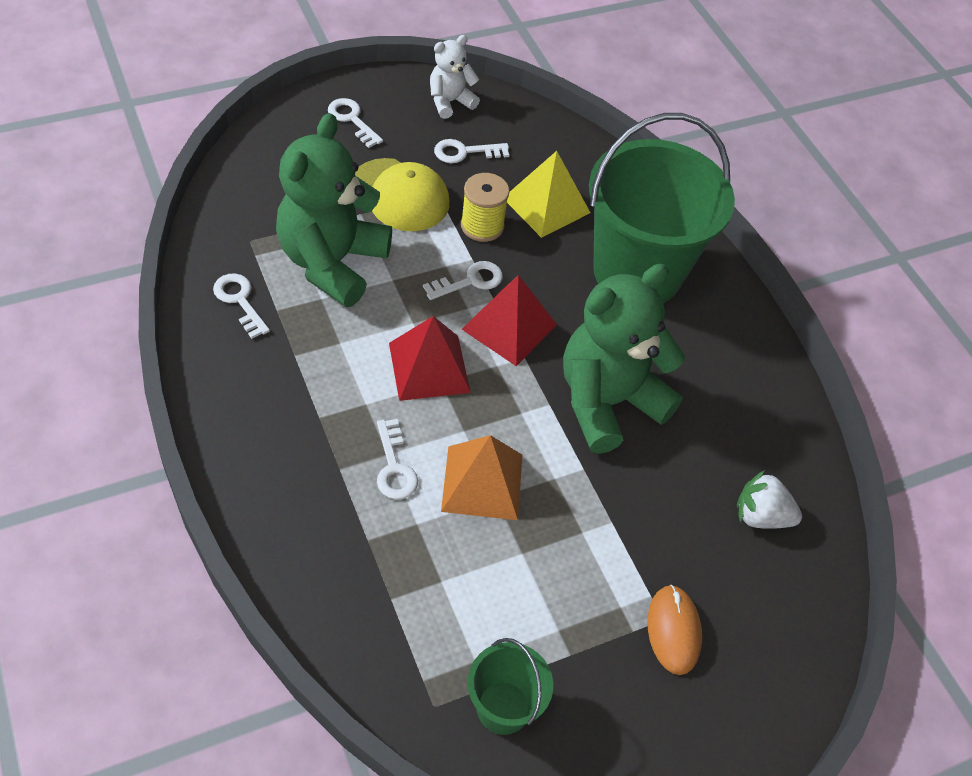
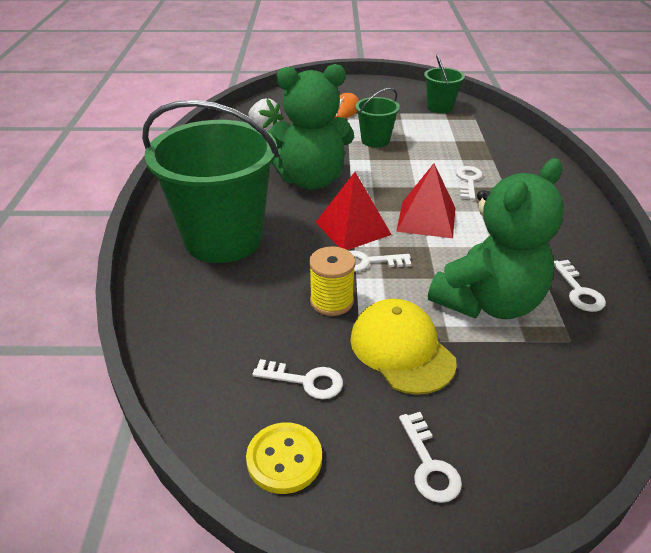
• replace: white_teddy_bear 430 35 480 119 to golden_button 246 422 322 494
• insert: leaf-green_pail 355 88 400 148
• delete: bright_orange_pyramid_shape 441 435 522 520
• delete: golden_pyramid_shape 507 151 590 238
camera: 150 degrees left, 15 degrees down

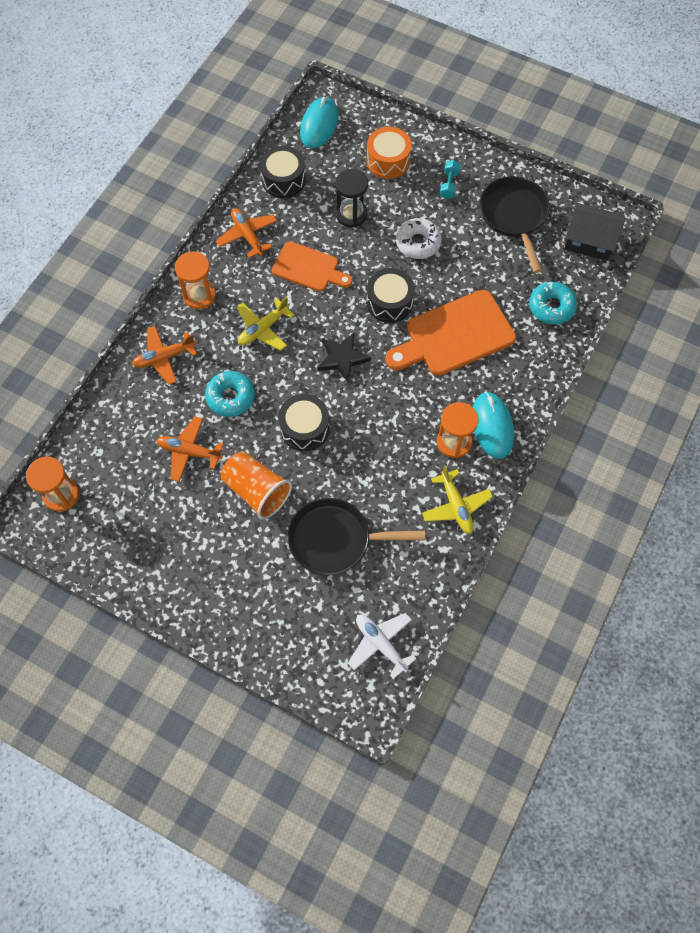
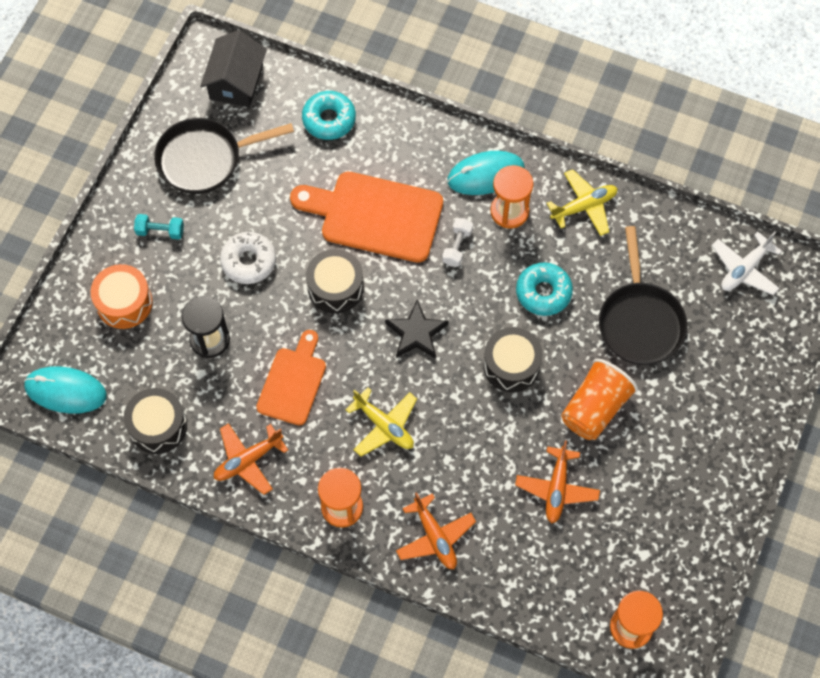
• rotate: bright_orange_bread_board 385 290 516 376 = 290 172 443 263 135 degrees clockwise
• insert: white_dumbbell 442 218 473 267
• move: turquoise_donut 205 371 255 417 to 516 263 573 316
camera: 95 degrees left, 0 degrees up

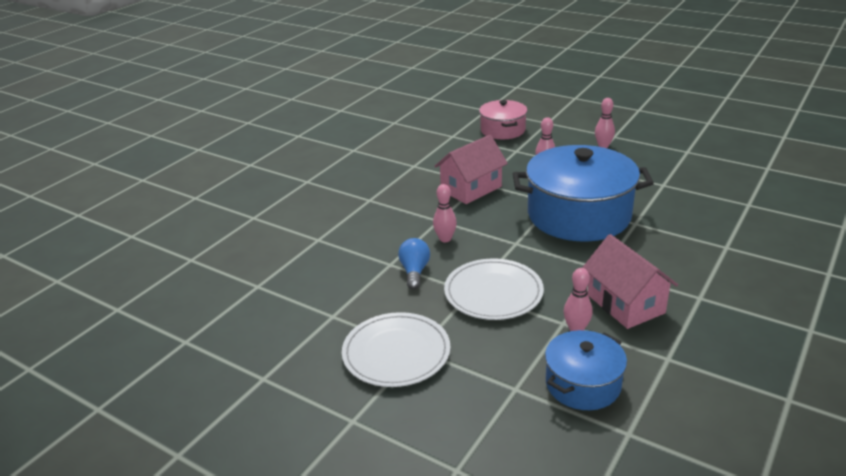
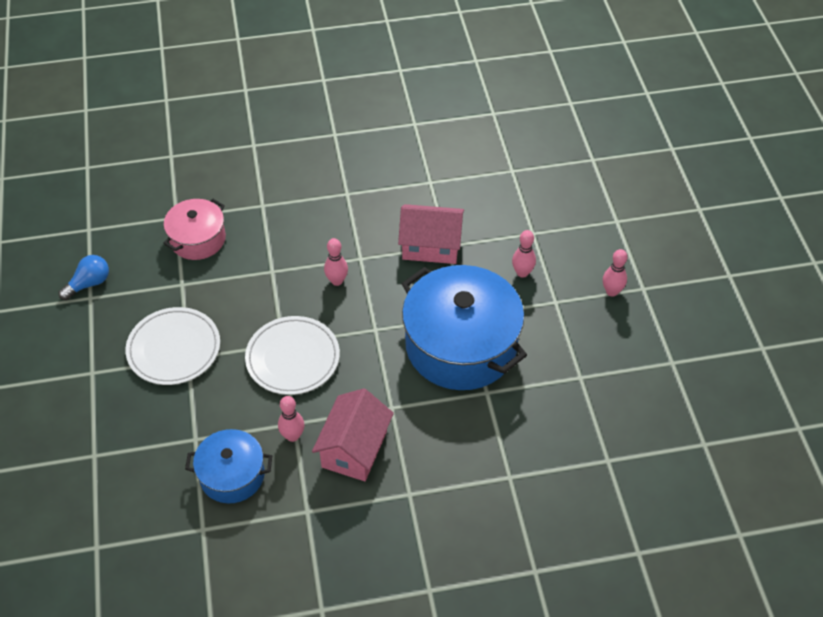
• move: royal_blue_lightbulb 398 238 430 290 to 59 255 109 300
• move: rosy_pot 479 100 527 139 to 163 199 226 260
camera: 45 degrees right, 20 degrees up

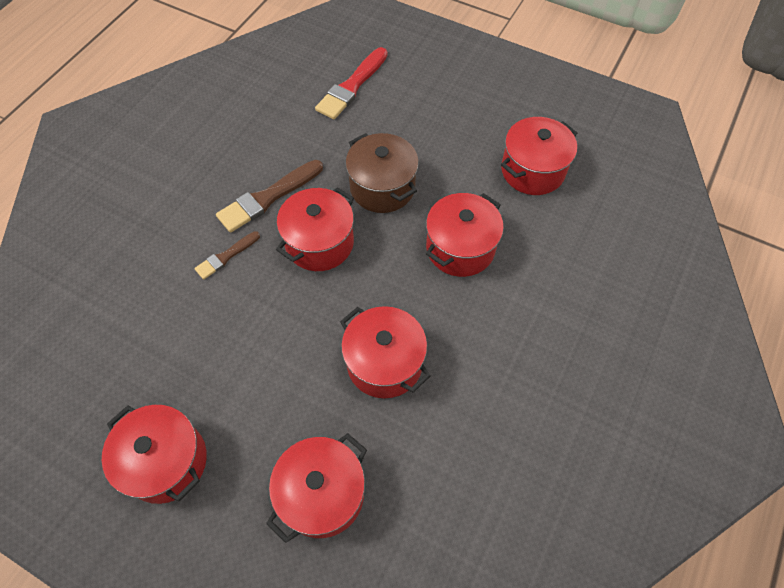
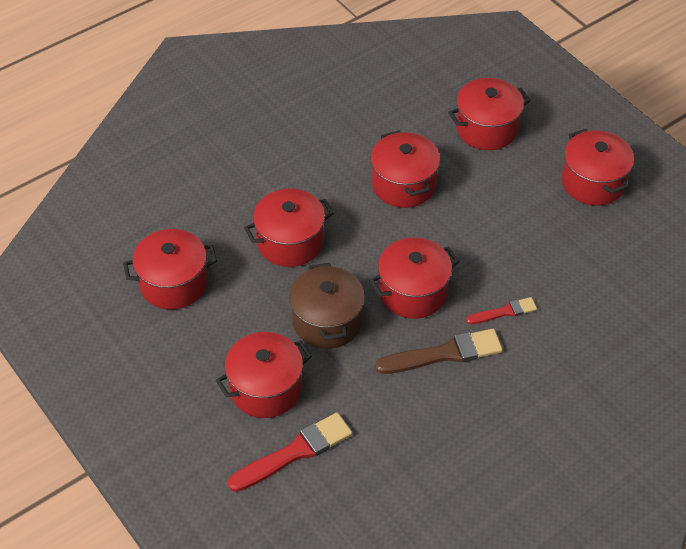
• insert: red_pot 216 332 312 418
• recolor: dark_brown_paint_brush 194 231 260 279 to red_paint_brush 466 297 537 324
camera: 155 degrees left, 10 degrees down

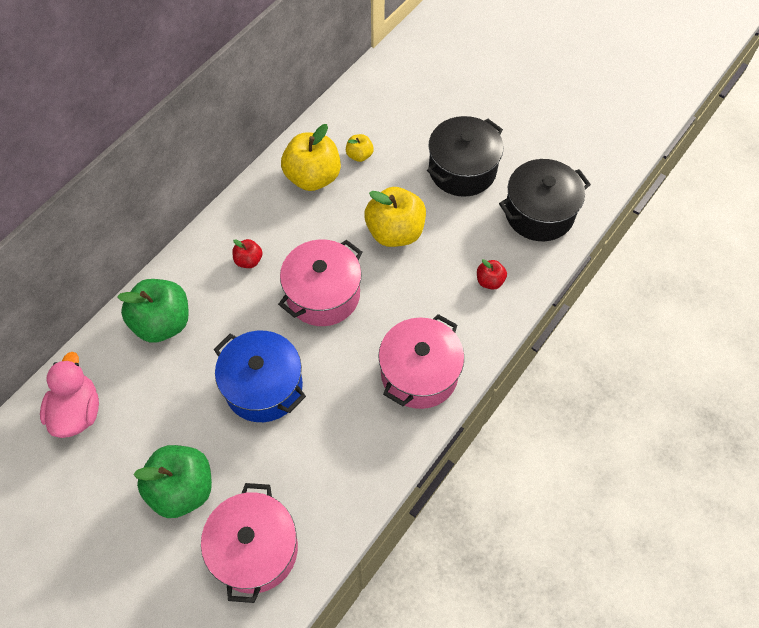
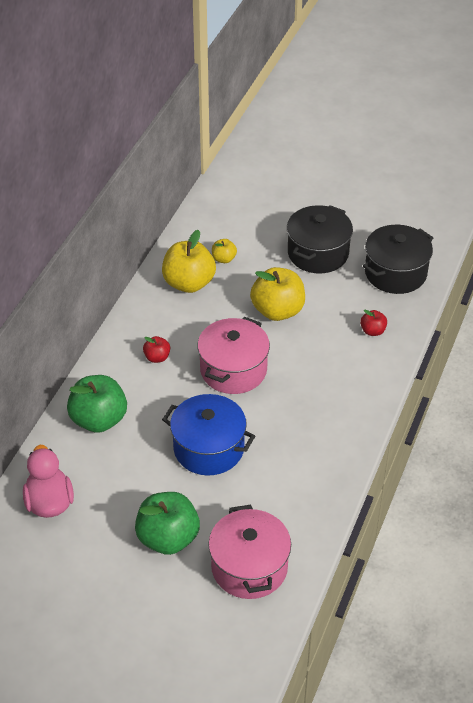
• delete: rosy_pot 378 314 464 409
camera: 15 degrees left, 15 degrees down

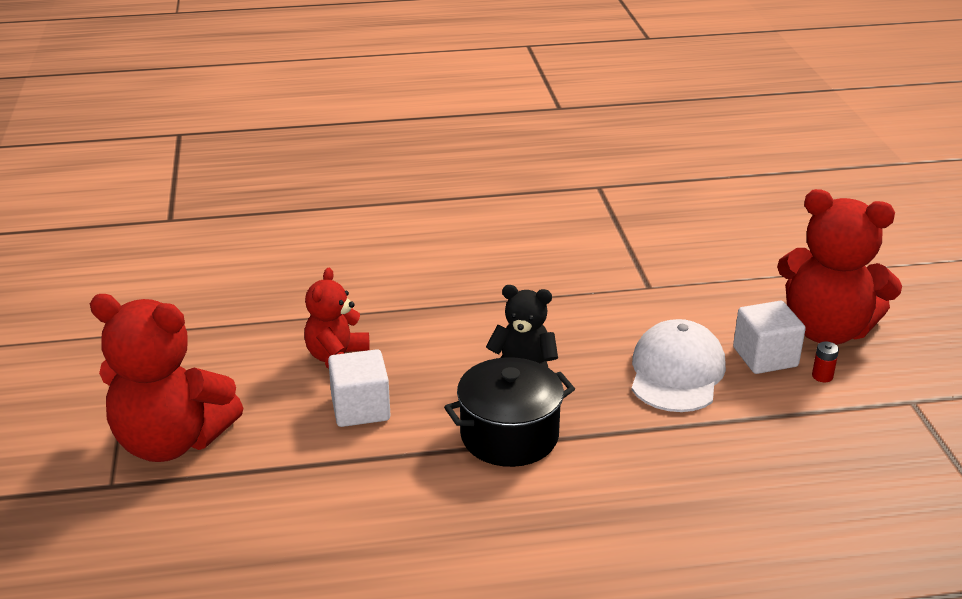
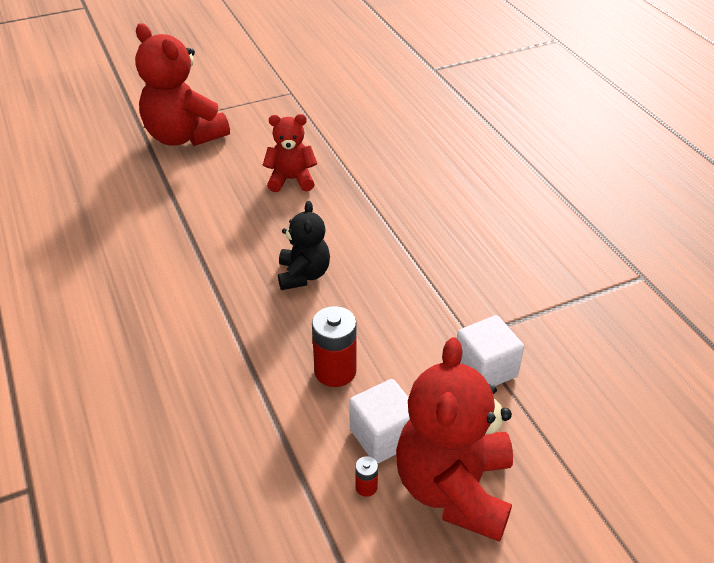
• rotate: red_teddy_bear 90 294 243 462 = 135 23 230 146 45 degrees counterclockwise
• replace: white_cap 631 319 726 412 to red_power_cell 312 306 357 387
• move: white_cube 328 349 390 427 to 457 315 524 386
• delete: jet-black_pot 444 357 575 467
camera: 75 degrees right, 10 degrees up

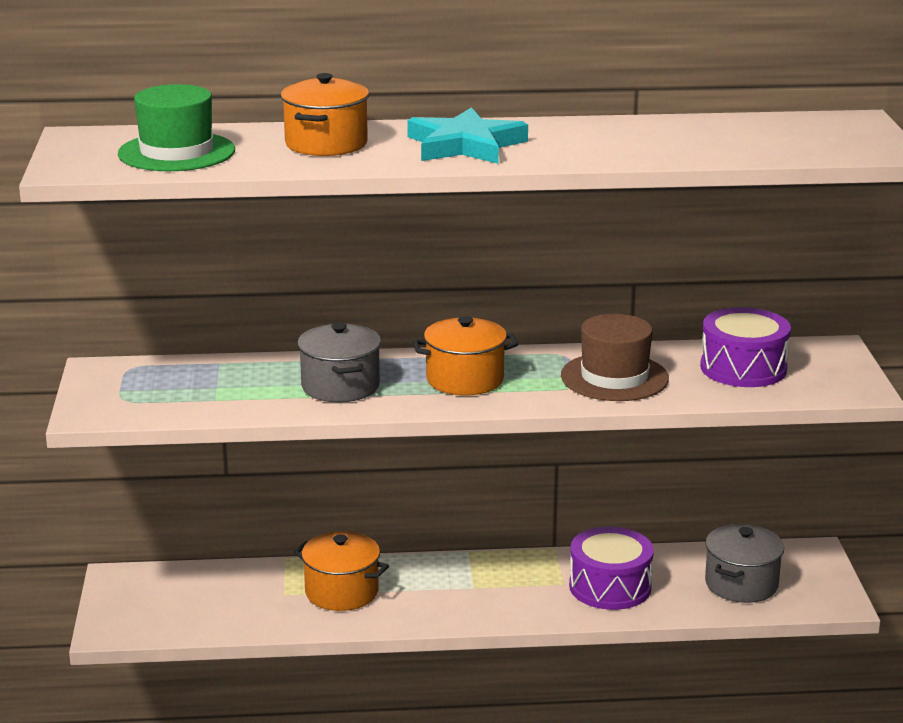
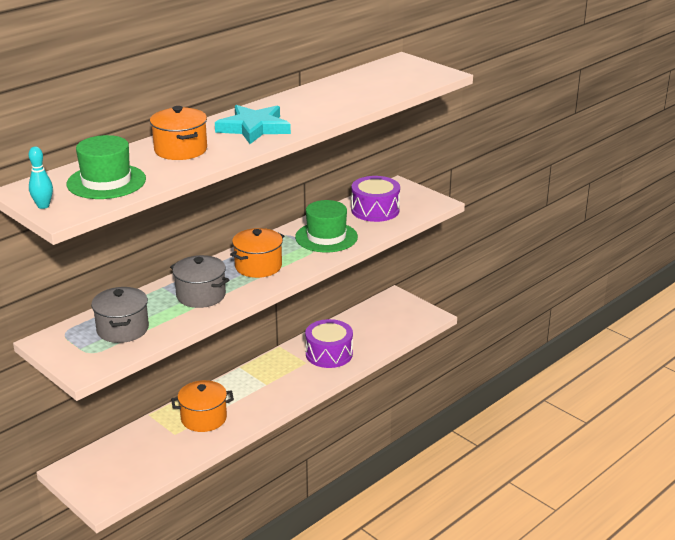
• insert: turquoise_bowling_pin 29 146 53 209
• move: grey_pot 705 524 784 603 to 91 287 149 343
• recolor: dark_brown_hat 561 314 669 401 to leaf-green_hat 295 200 358 252
camera: 40 degrees left, 5 degrees up

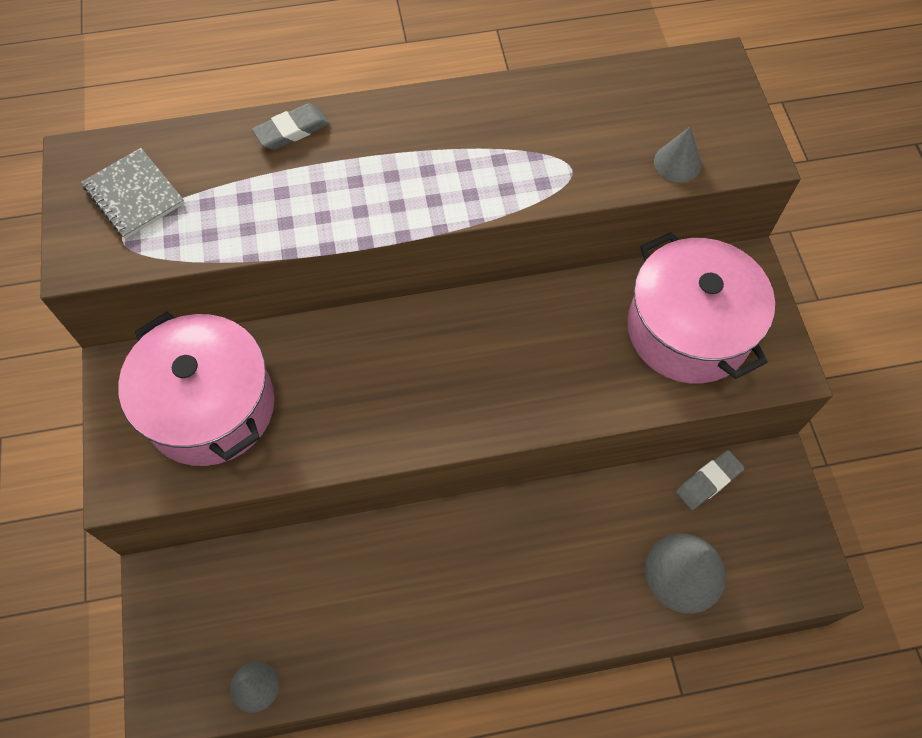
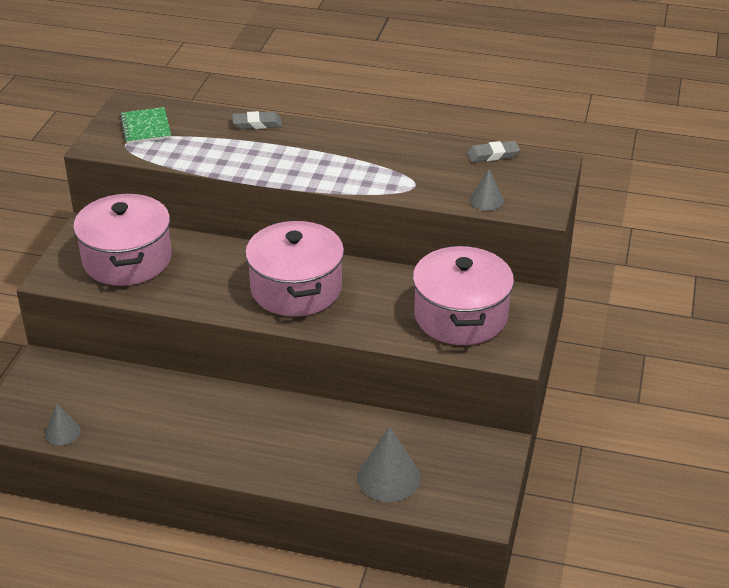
• recolor: grey_exercise_book 81 148 185 239 to leaf-green_exercise_book 120 107 171 144
• insert: rosy_pot 245 220 344 317
• move: grey_pencil_eraser 676 450 745 510 to 467 141 520 162
camera: 25 degrees right, 25 degrees down

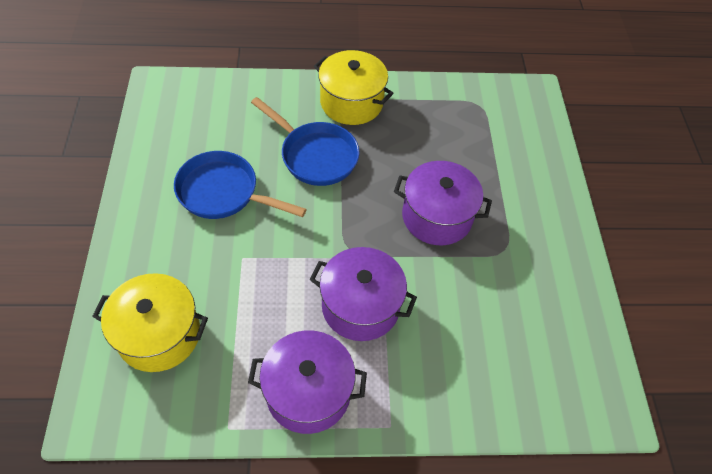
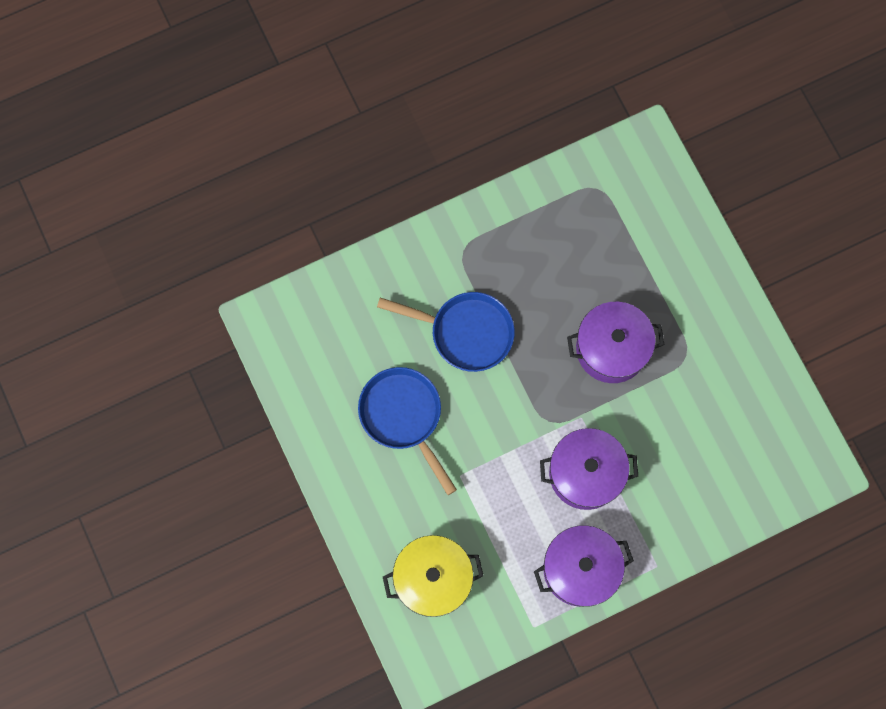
• rotate: royal_blue_skillet 174 151 307 219 = 358 367 457 495 60 degrees clockwise
• delete: golden_pot 314 50 394 125
camera: 20 degrees left, 20 degrees up

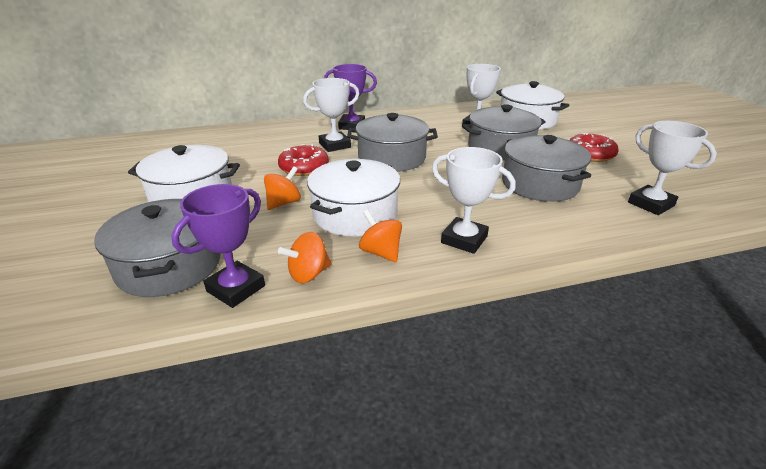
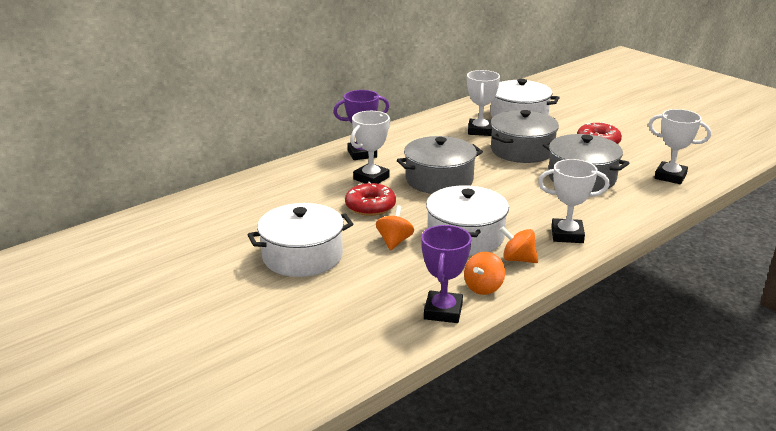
• delete: grey_pot 94 199 221 297
camera: 25 degrees left, 5 degrees down

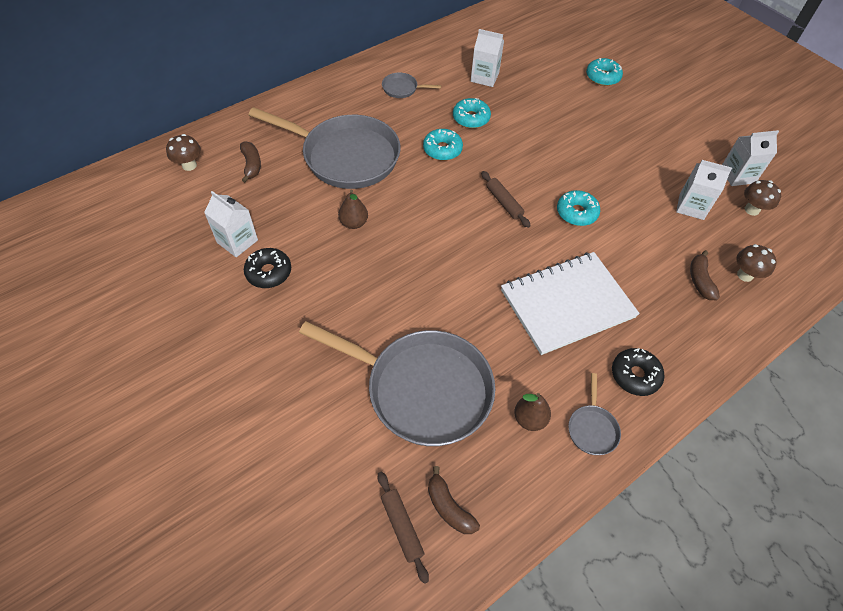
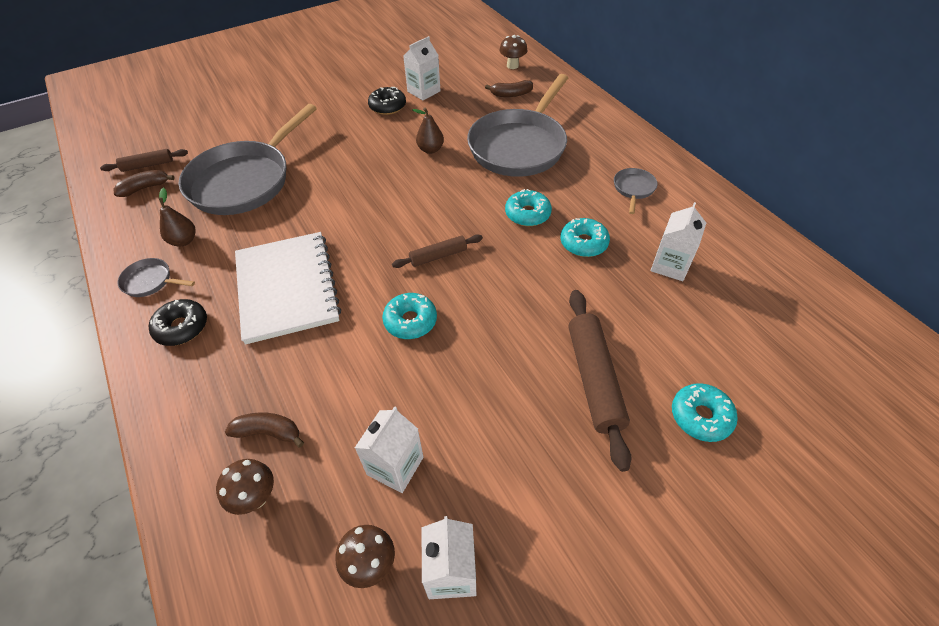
• insert: dark_brown_dough_roller 569 290 631 472
camera: 100 degrees right, 5 degrees down

